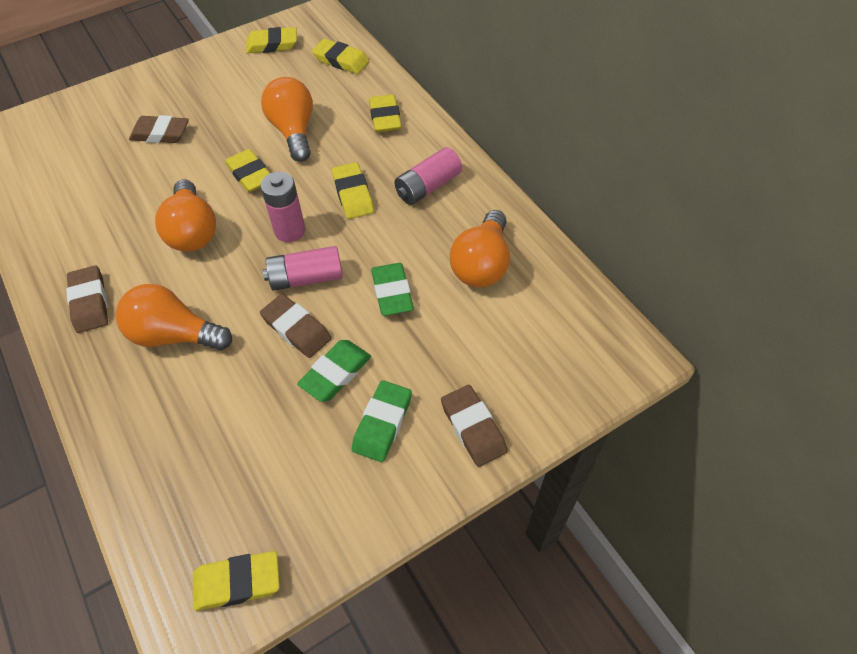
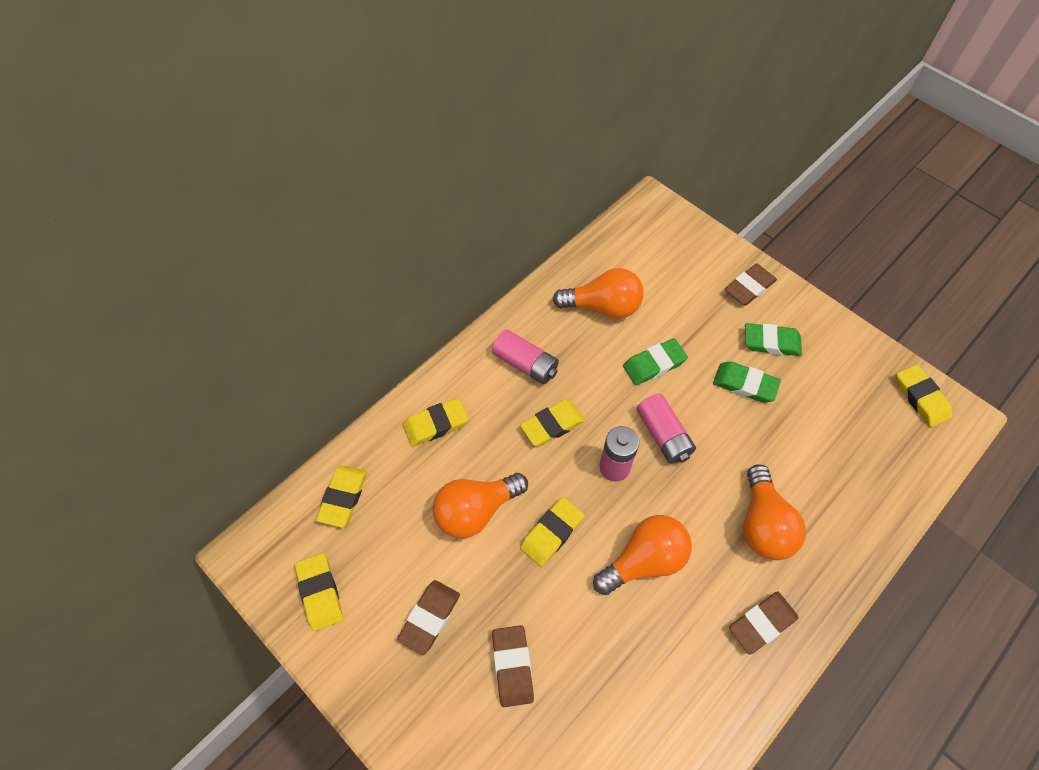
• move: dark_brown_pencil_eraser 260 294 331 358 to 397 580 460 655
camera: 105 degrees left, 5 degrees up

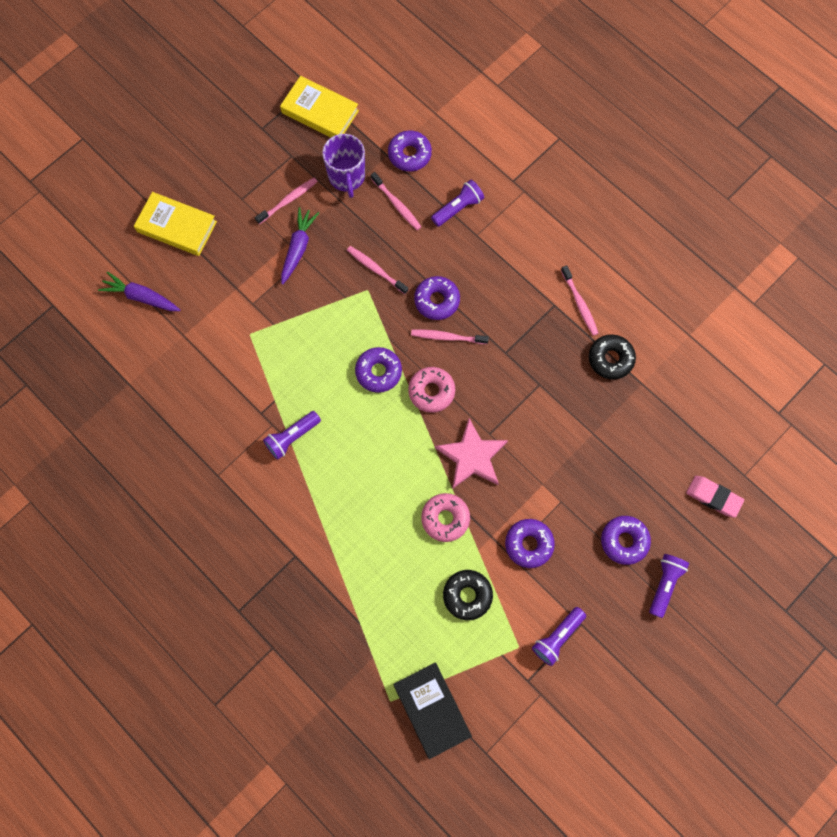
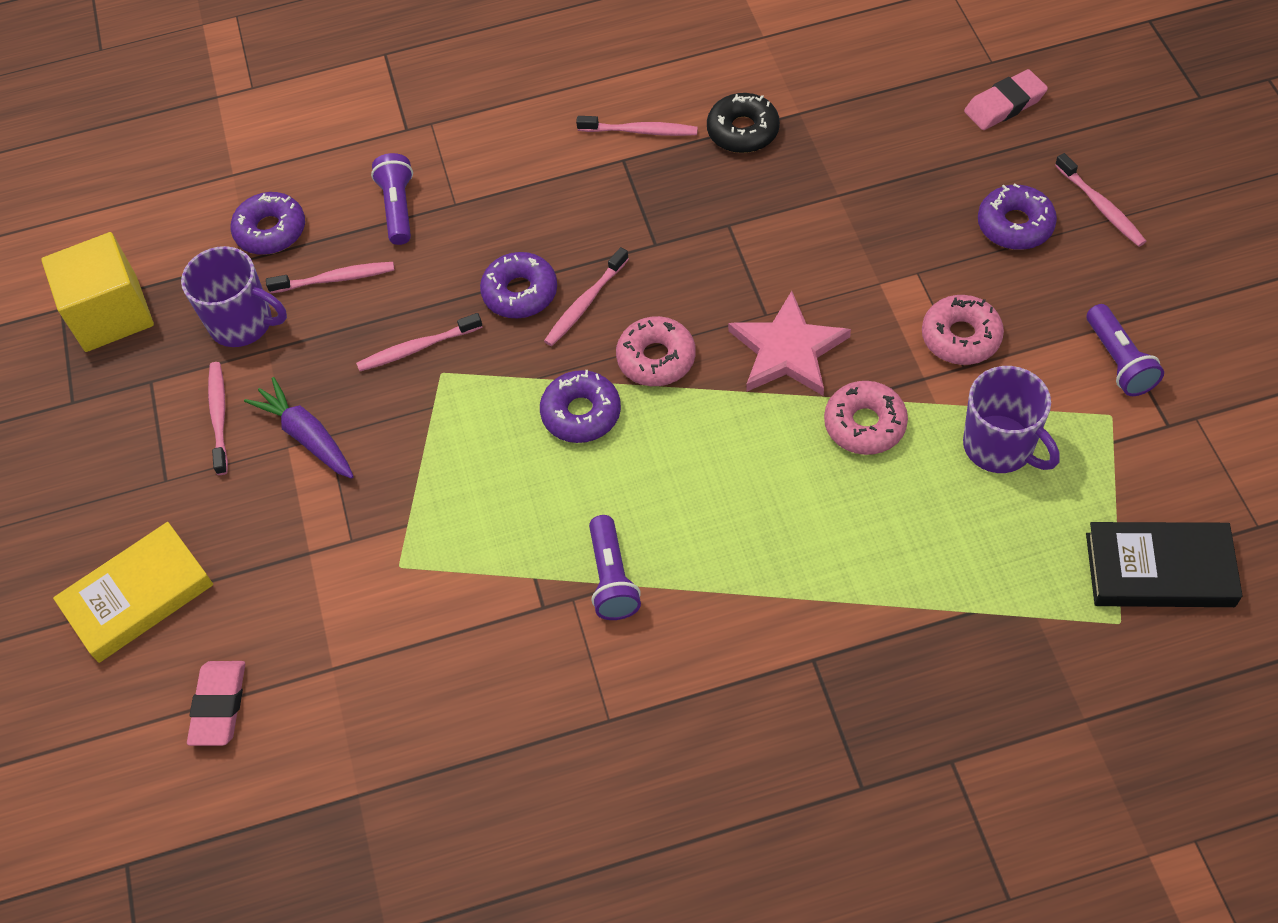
• replace: golden_hardcover 280 76 359 137 to golden_cube 41 232 154 352
• replace: violet_carrot 98 272 180 311 to rosy_pencil_eraser 187 661 245 746
• recolor: violet_donut 505 519 555 568 to rosy_donut 922 295 1004 365
• replace: jet-black_donut 443 570 493 620 to violet_tea_mug 963 366 1060 473
• replace: violet_flashlight 649 554 689 618 to rosy_dental_brush 1055 153 1146 247
camera: 55 degrees left, 15 degrees down

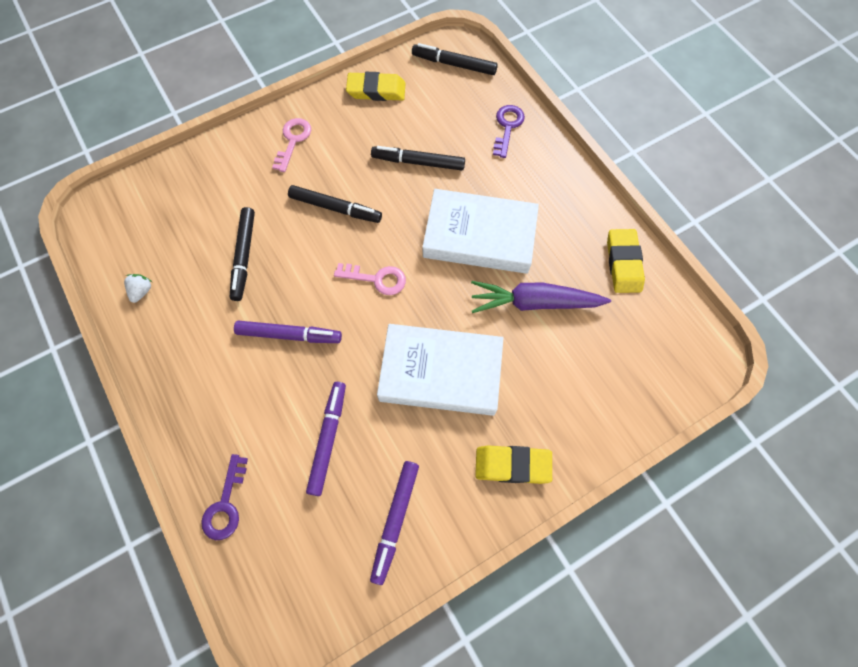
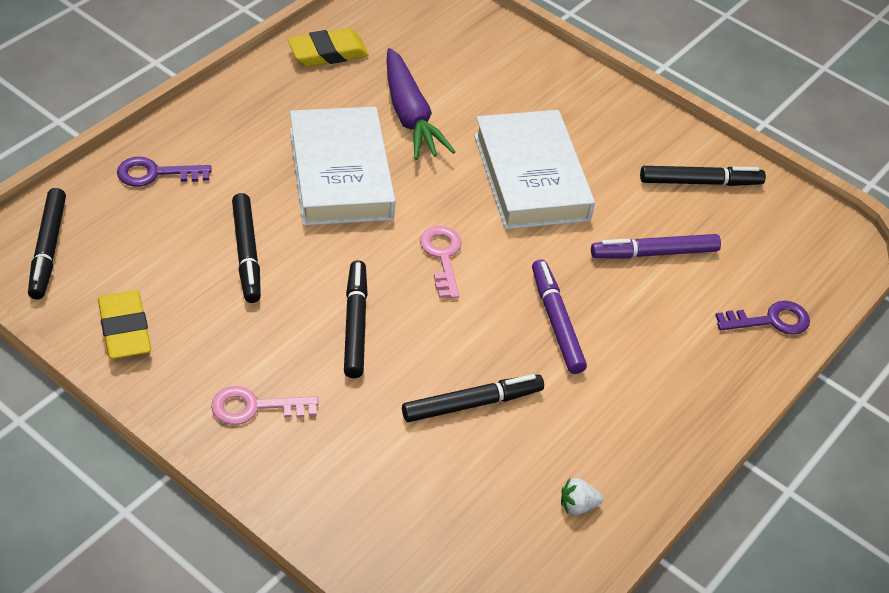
• recolor: violet_marker 370 461 419 585 to jet-black_marker 640 166 766 186
• delete: golden_pencil_eraser 475 446 552 484
camera: 115 degrees left, 20 degrees down

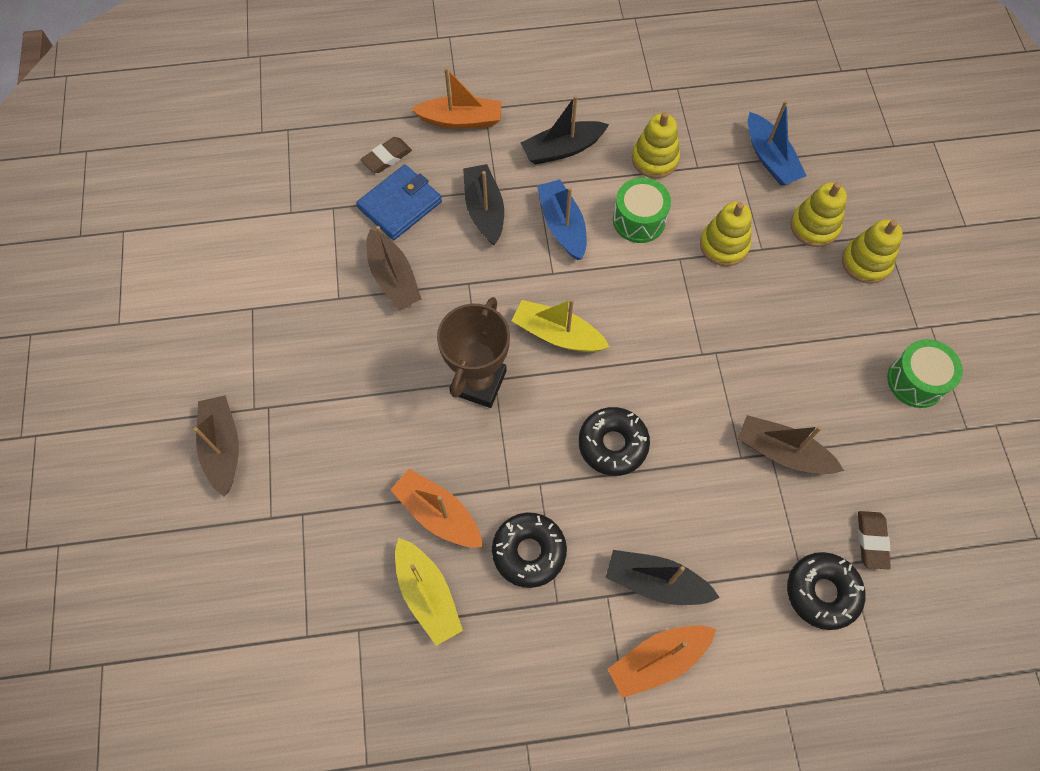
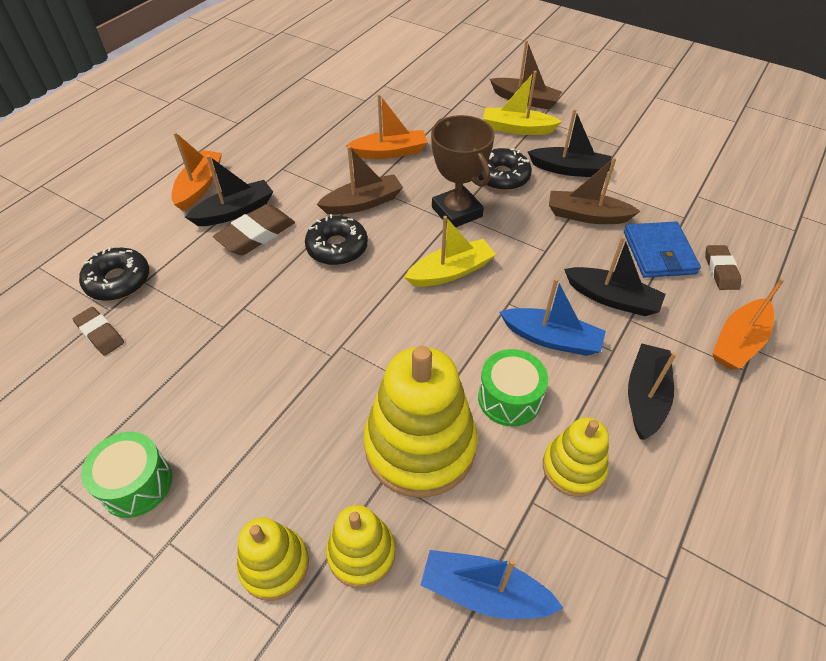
• insert: dark_brown_pencil_eraser 213 204 295 255
• move: dark_brown_sailboat 737 415 844 474 to 317 146 403 215
• resize: golden_stacking_rings 700 202 751 266 = 364 346 478 498 x1.83
• move: jet-black_donut 492 512 567 588 to 477 148 532 191
• move: golden_sailboat 395 538 463 646 to 483 71 562 135
• insert: jet-black_sailboat 528 109 612 177
camera: 130 degrees right, 15 degrees down

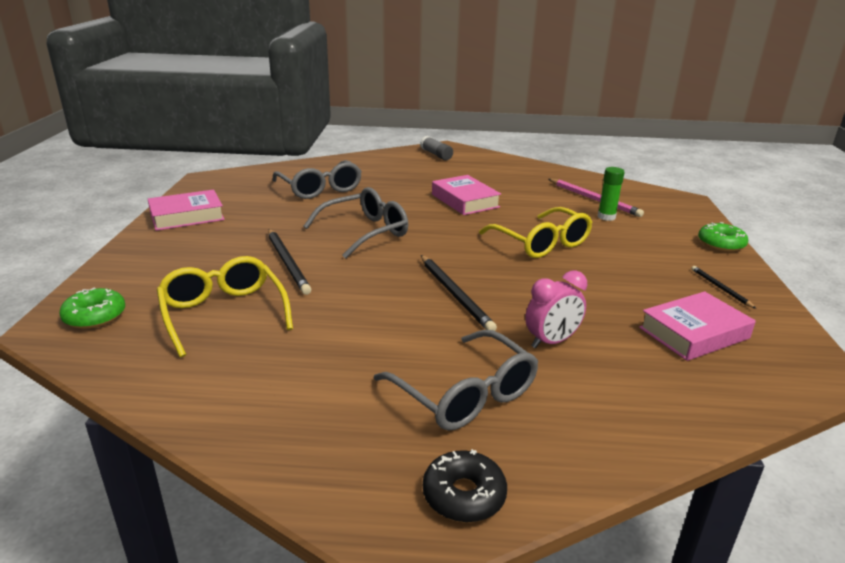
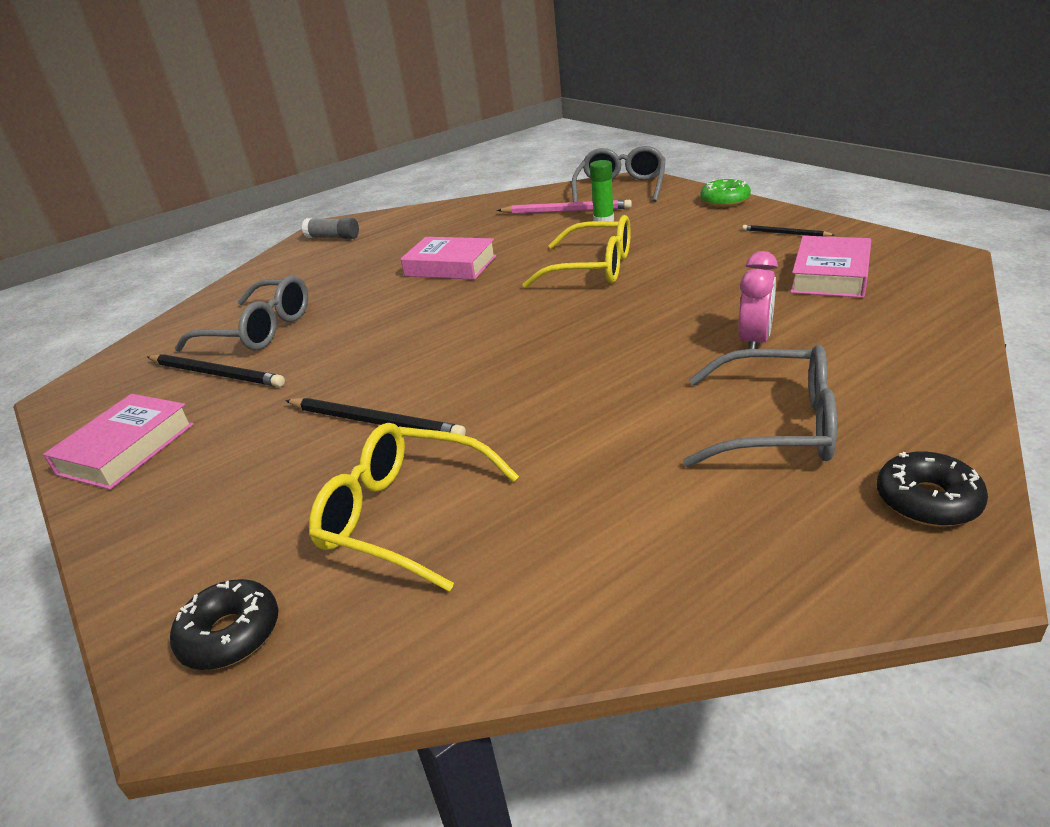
• move: jet-black_wooden_pencil 421 255 497 331 to 147 354 285 387
• recolor: leaf-green_donut 59 287 125 329 to jet-black_donut 170 579 278 670
• move: grey_spectacles 303 187 408 259 to 572 146 665 202
camera: 35 degrees left, 5 degrees up

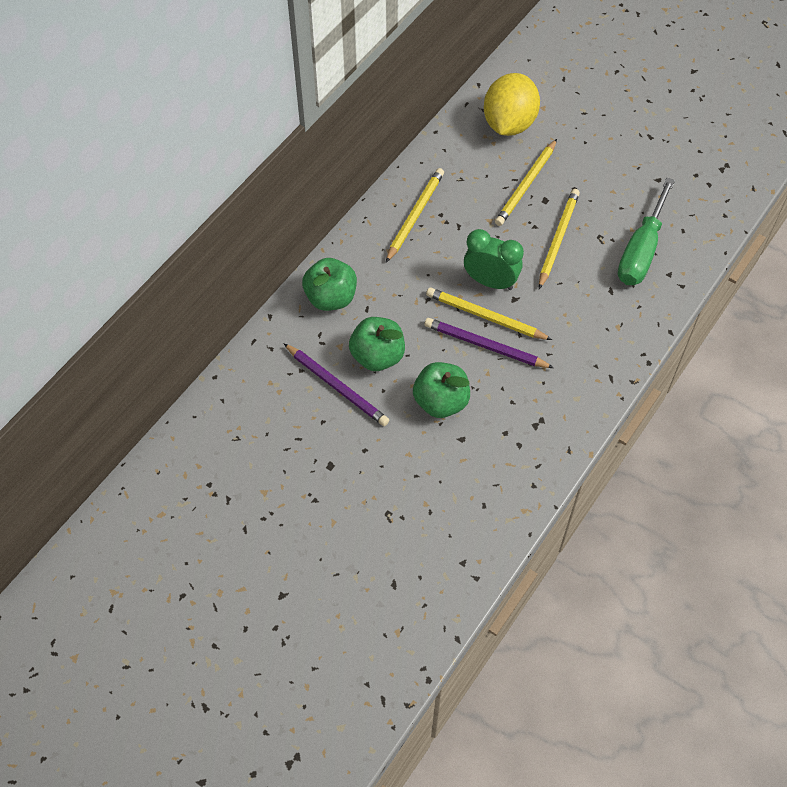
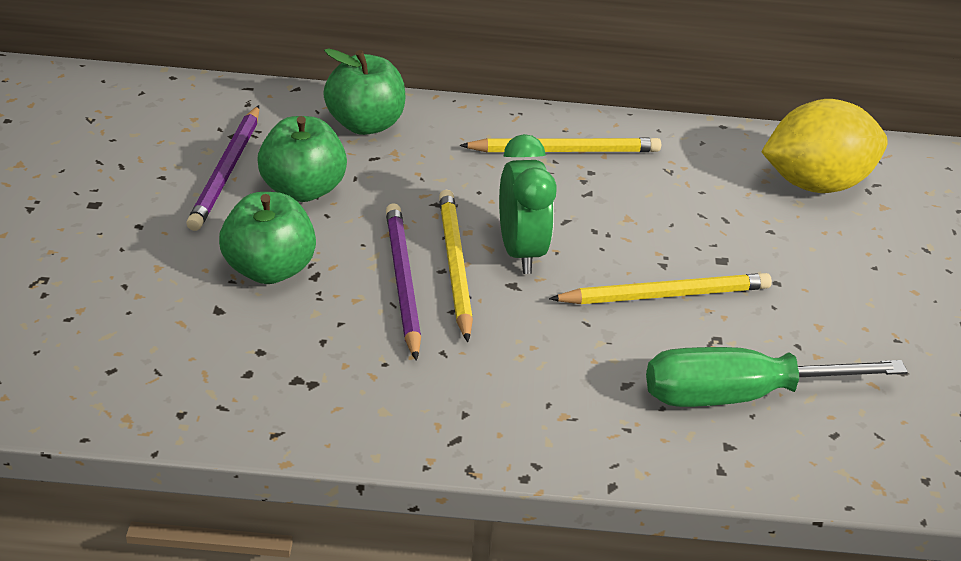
• delete: golden_wooden_pencil 495 139 557 226
camera: 55 degrees right, 20 degrees down

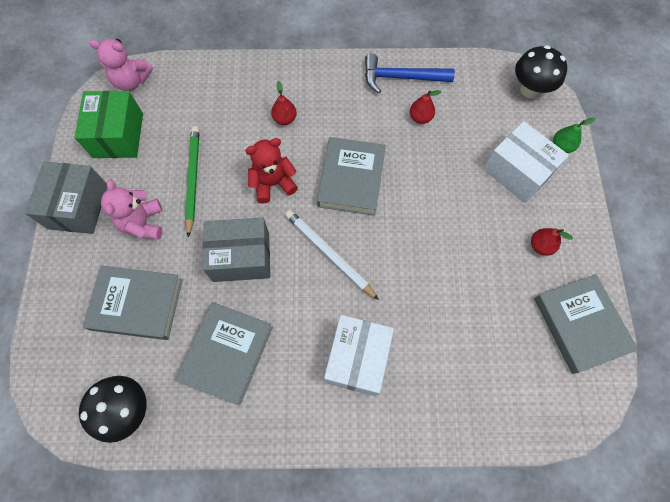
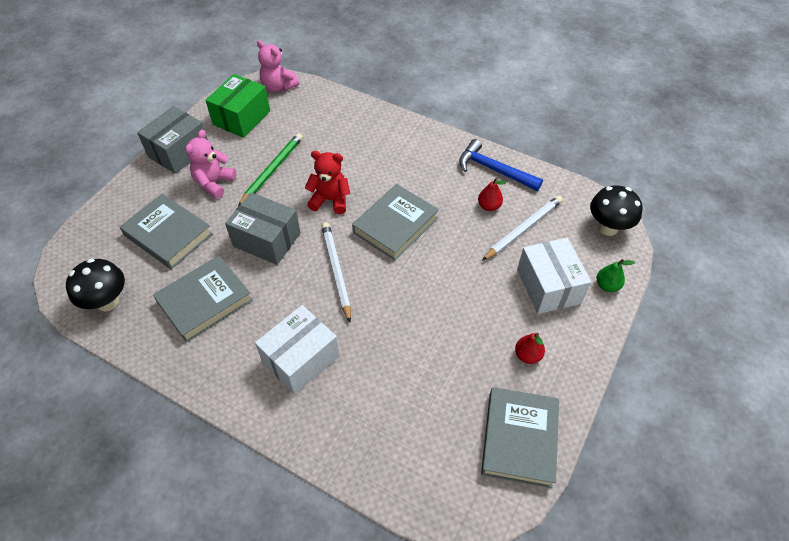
• insert: white_wooden_pencil 482 196 563 261
• delete: red_pear_fruit 271 81 297 125
camera: 30 degrees right, 15 degrees down

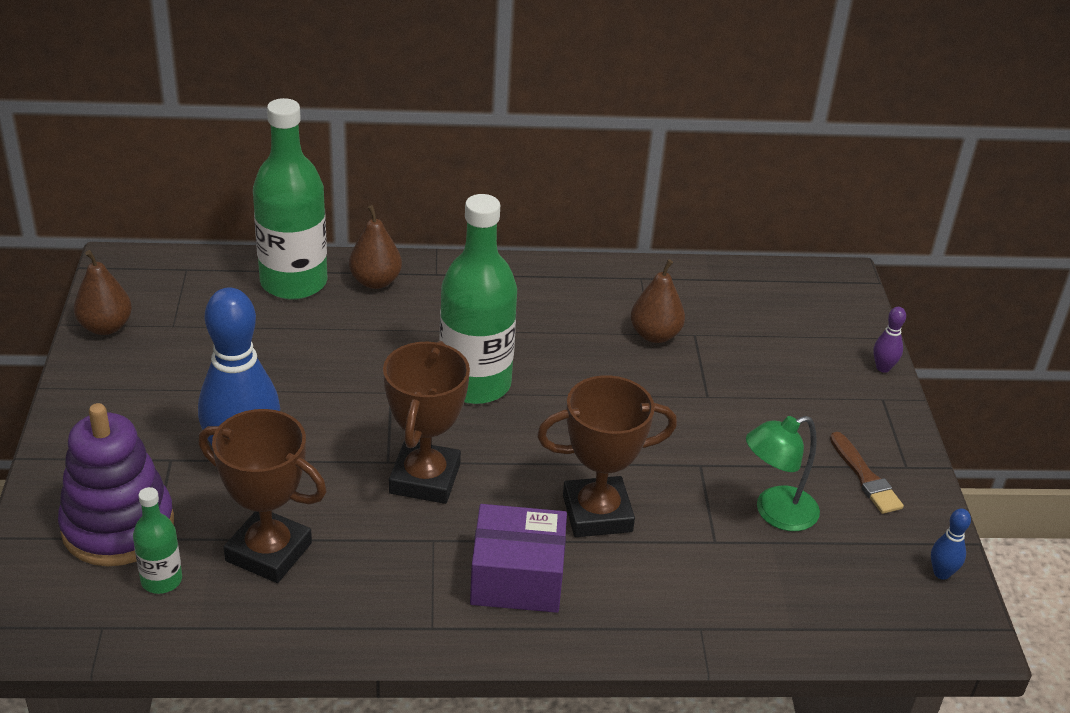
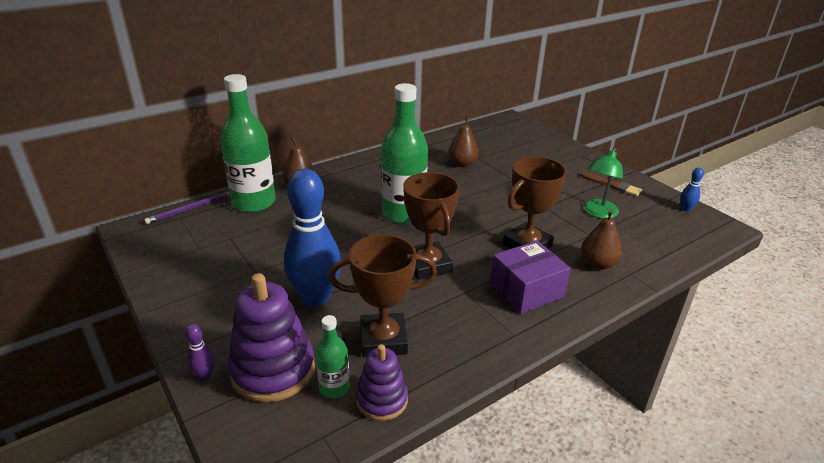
• insert: violet_wooden_pencil 144 191 230 224
• move: violet_bowling_pin 873 307 906 373 to 185 324 215 381
• insert: violet_stacking_rings 356 344 408 421
• move: dark_brown_pear_fruit 73 250 132 335 to 581 209 622 270
camera: 30 degrees left, 5 degrees down

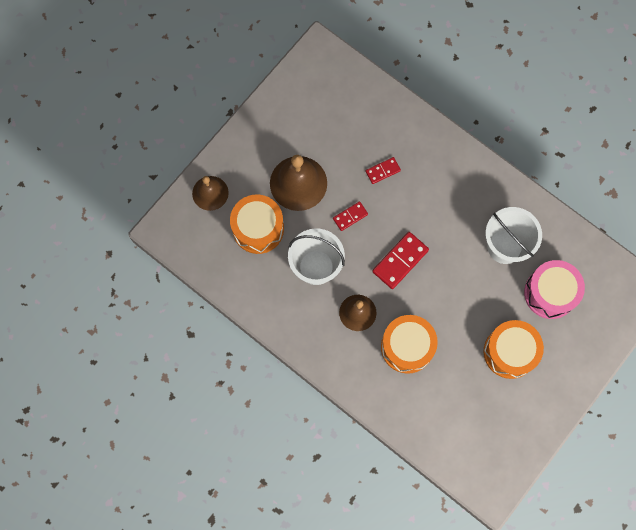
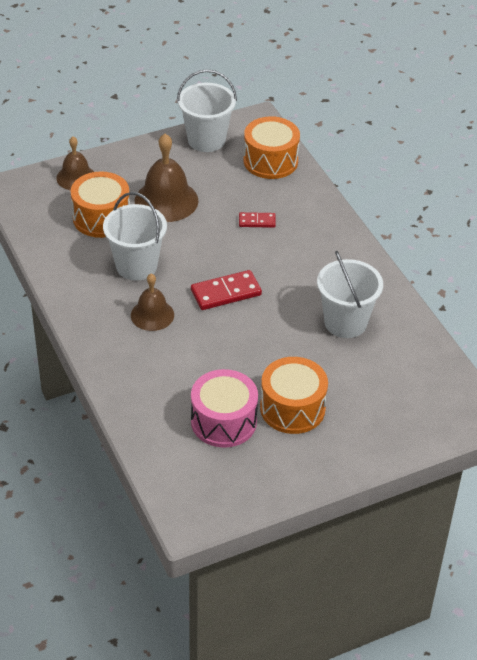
• insert: white_pail 177 69 237 152
• move: rosy_toy_drum 524 260 585 319 to 191 369 258 448
• move: bright_orange_toy_drum 381 315 438 374 to 244 116 300 179
• delete: red_domino_piece 333 201 368 231
camera: 25 degrees right, 30 degrees down

